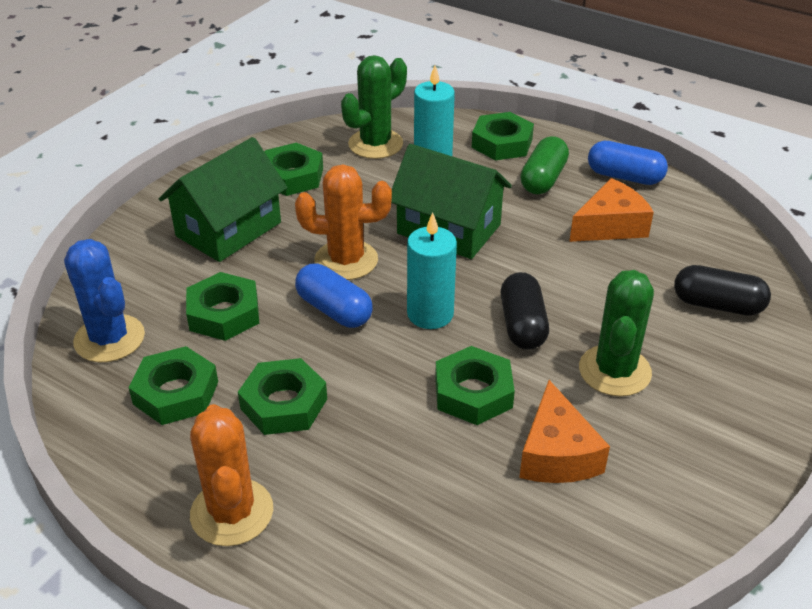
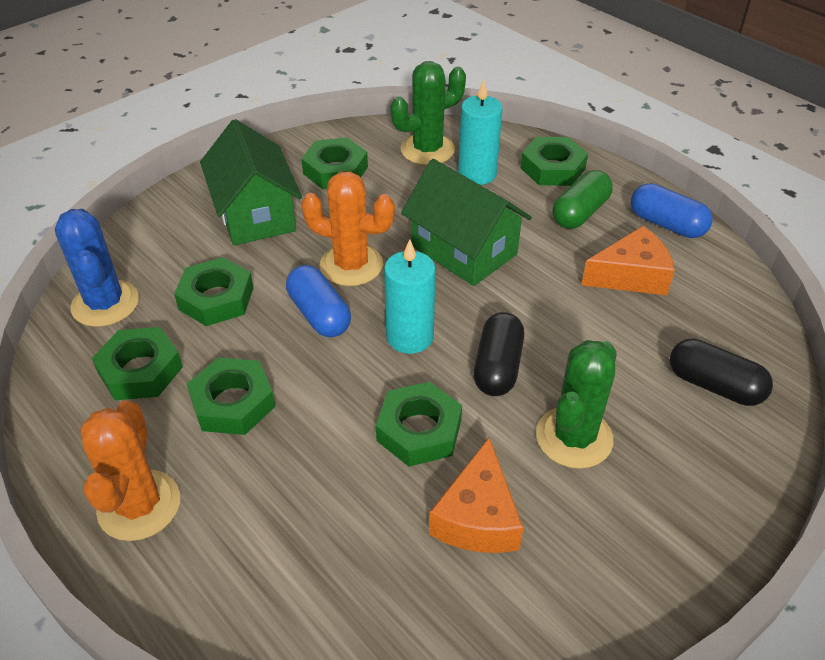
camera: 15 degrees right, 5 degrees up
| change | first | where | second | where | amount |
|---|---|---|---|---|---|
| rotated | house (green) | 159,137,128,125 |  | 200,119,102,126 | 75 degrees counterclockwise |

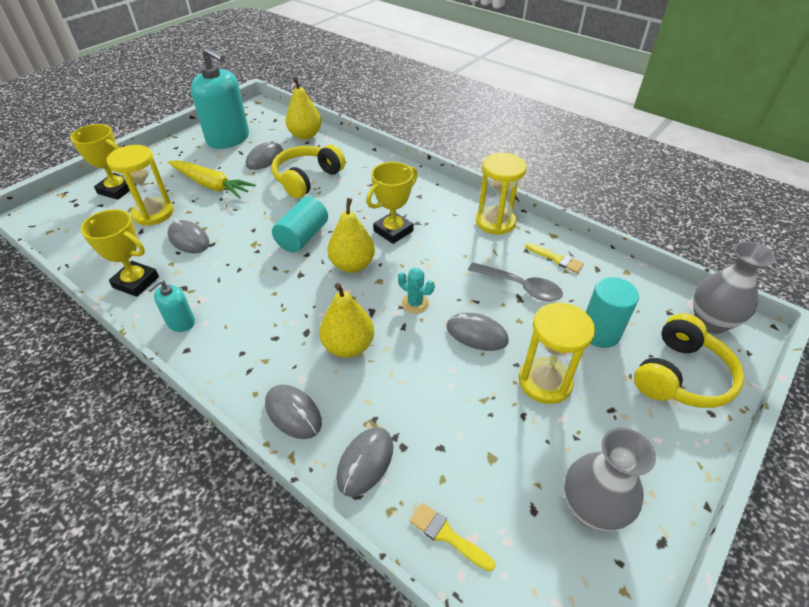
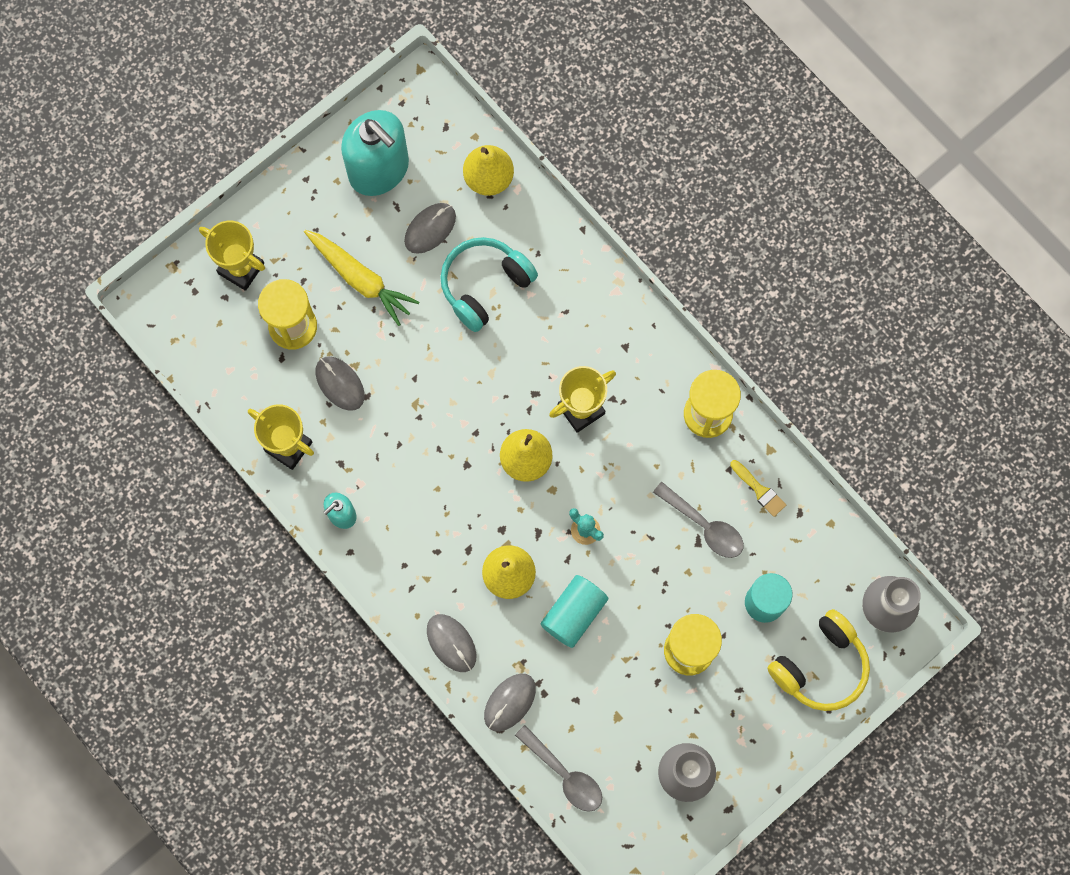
camera: 10 degrees right, 30 degrees up
| change | first | where | second | where | amount |
|---|---|---|---|---|---|
| repainted | headphones (yellow) | 271,145,74,53 | headphones (turquoise) | 440,237,98,95 |  |
| shifted | cylinder (turquoise) | 272,197,56,56 |  | 541,575,67,73 |  |
| swapped | brush (yellow) | 410,503,85,69 | spoon (grey) | 515,725,87,87 |  |
| gone | mouse (grey) | 446,313,63,38 |  |  |  |

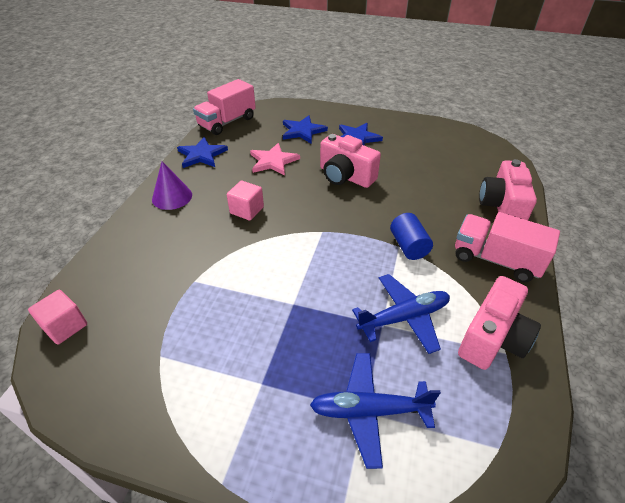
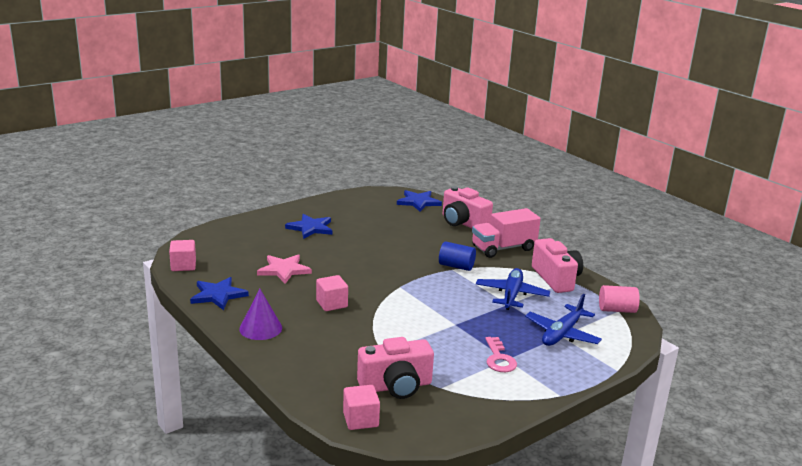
camera: 55 degrees left, 20 degrees down
| change | first | where | second | where | amount |
|---|---|---|---|---|---|
| swapped | truck (pink) | 193,79,63,56 | cube (pink) | 169,240,27,31 |  |
| shifted | star (blue) | 283,115,45,29 |  | 397,190,45,22 |  |
| shifted | camera (pink) | 320,134,61,54 |  | 357,337,77,62 |  |
| new |  |  | key (pink) | 485,337,32,35 |  |
| new |  |  | cylinder (pink) | 599,285,41,28 |  |

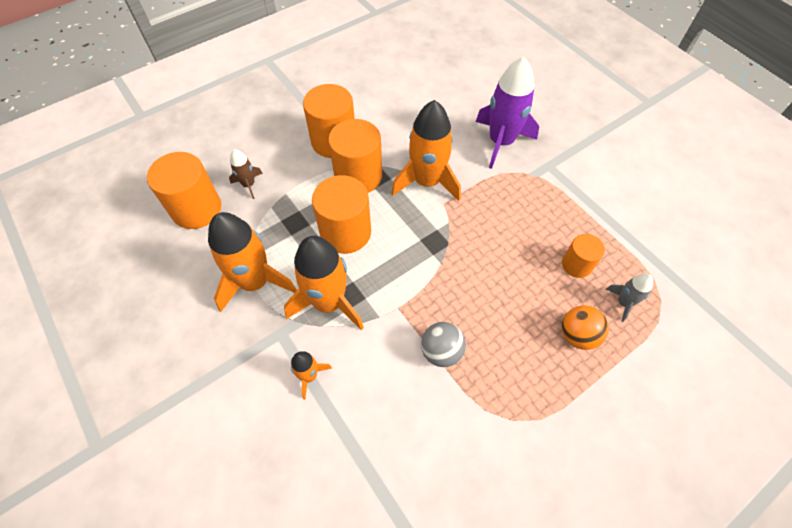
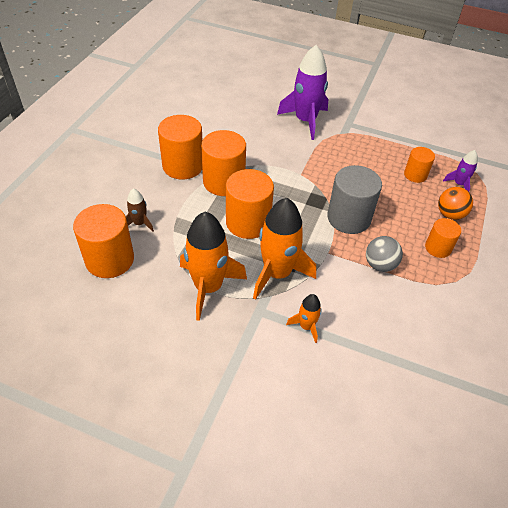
camera: 35 degrees left, 10 degrees down
| change | first | where | second | where | amount |
|---|---|---|---|---|---|
| gone | rocket (orange) | 391,100,70,101 |  |  |  |
| repainted | rocket (grey) | 606,274,47,48 | rocket (purple) | 443,150,35,42 |  |
| new |  |  | cylinder (grey) | 327,165,55,69 |  |
| new |  |  | cylinder (orange) | 425,218,36,40 |  |

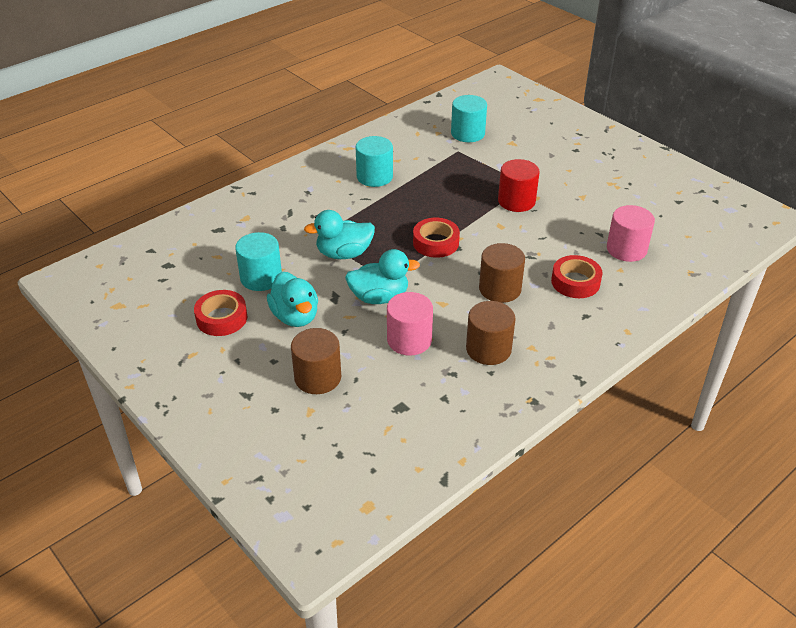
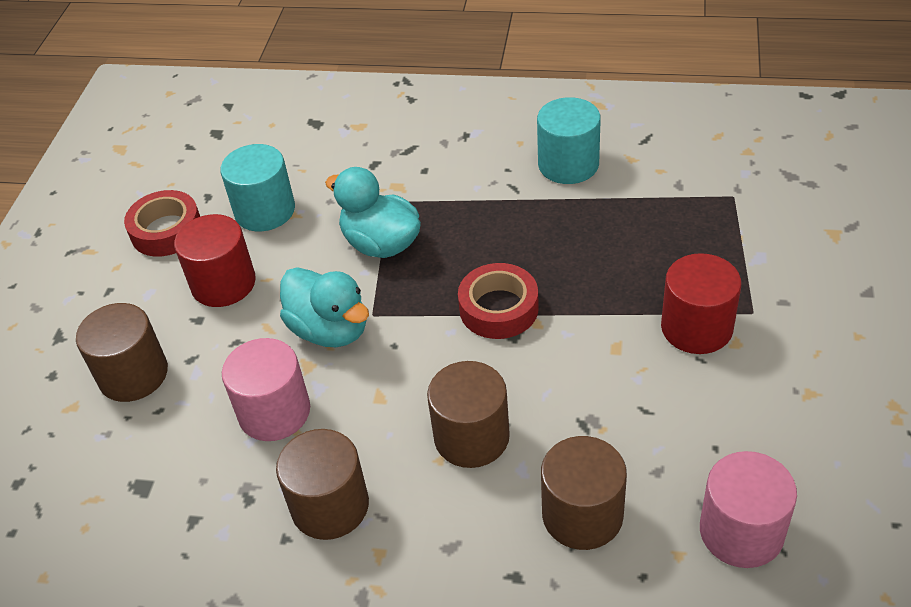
camera: 55 degrees right, 5 degrees up
| change | first | where | second | where | amount |
|---|---|---|---|---|---|
| swapped | duck (turquoise) | 267,272,51,55 | cylinder (red) | 174,214,82,93 |  |
| gone | cylinder (turquoise) | 451,95,36,47 |  |  |  |
| swapped | tape (red) | 551,255,52,43 | cylinder (brown) | 541,436,86,114 |  |

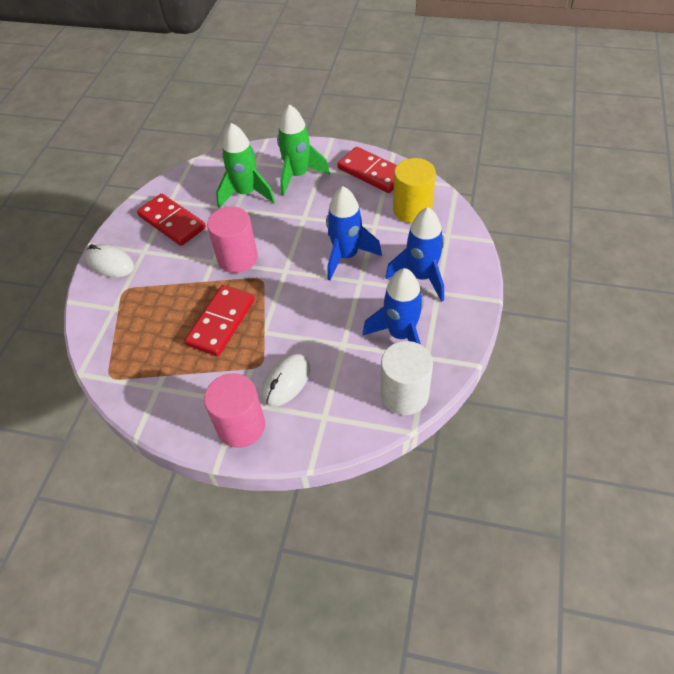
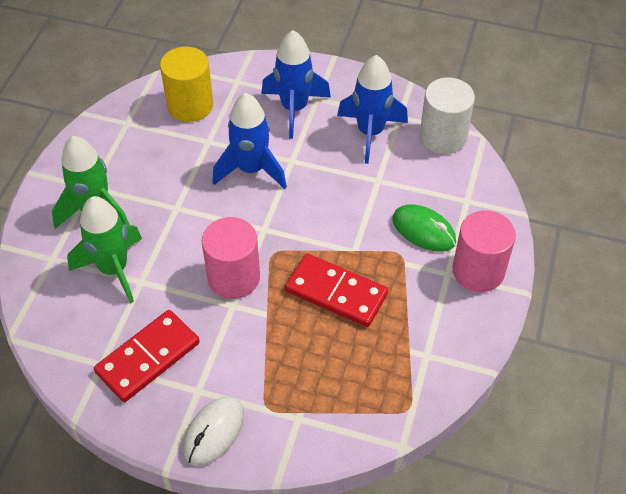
camera: 90 degrees left, 0 degrees up
| change | first | where | second | where | amount |
|---|---|---|---|---|---|
| repainted | mouse (white) | 262,354,48,53 | mouse (green) | 392,204,64,48 |  |
| gone | domino (red) | 337,147,60,46 |  |  |  |

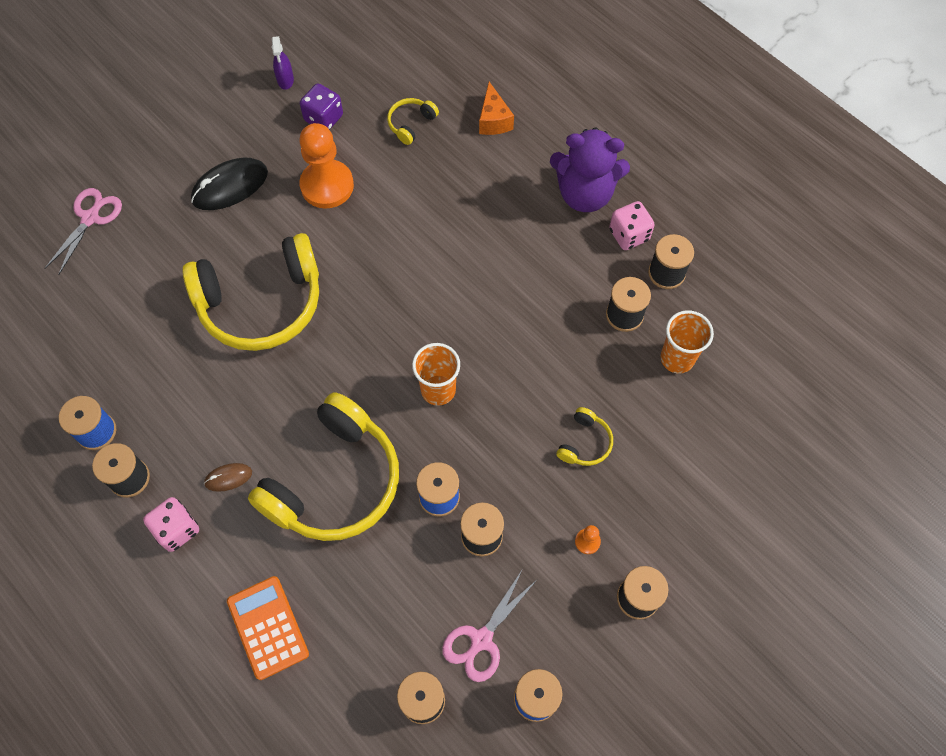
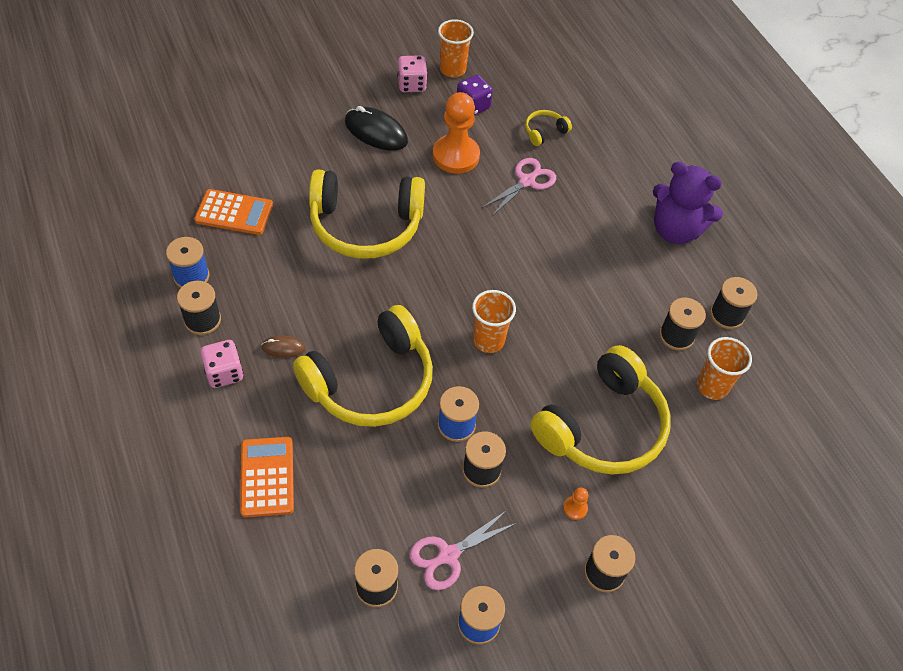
camera: 15 degrees right, 10 degrees down
| change | first | where | second | where | amount |
|---|---|---|---|---|---|
| shifted | scissors (pink) | 44,188,78,87 |  | 481,158,75,58 |  |
| rotated | mouse (black) | 191,158,77,52 |  | 345,106,63,44 | 45 degrees clockwise |
| swapped | spray bottle (purple) | 272,36,22,54 | cup (orange) | 438,19,36,58 |  |
| gone | cheese (orange) | 479,82,35,53 |  |  |  |
| scaled | headphones (yellow) | 557,407,56,59 |  | 530,345,141,130 | x2.42 |
| shifted | dice (pink) | 609,201,46,49 |  | 397,55,31,37 |  |
| new |  |  | calculator (orange) | 194,189,79,46 |  |

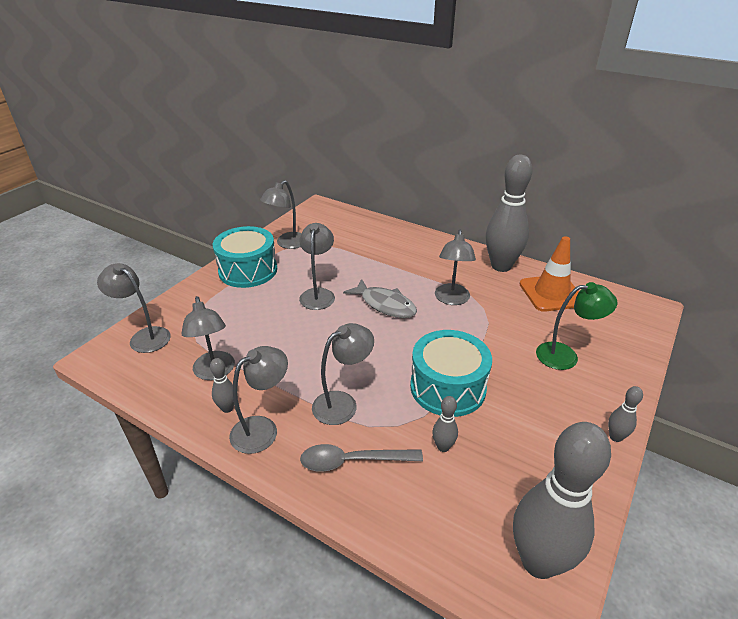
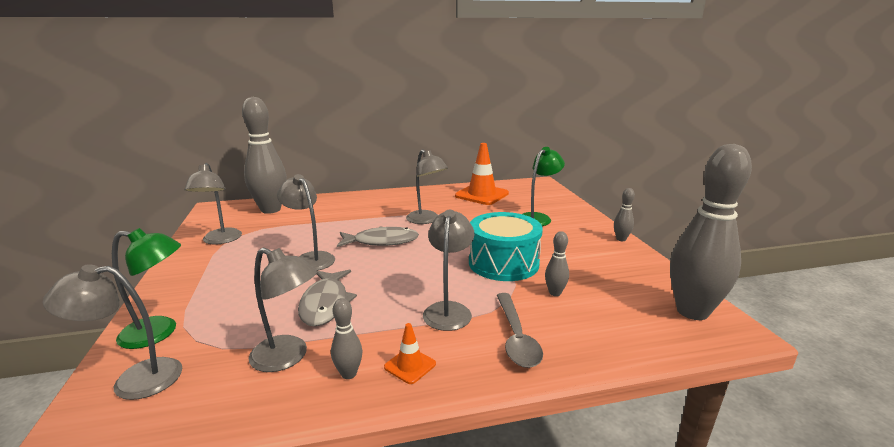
camera: 45 degrees left, 15 degrees down
| change | first | where | second | where | amount |
|---|---|---|---|---|---|
| gone | drum (turquoise) | 213,226,64,62 |  |  |  |
| swapped | lamp (grey) | 229,346,59,108 | traffic cone (orange) | 384,323,52,61 |  |
| rotated | spoon (grey) | 300,444,123,28 |  | 497,293,46,75 | 45 degrees counterclockwise |
| shifted | bowling pin (grey) | 486,155,46,117 |  | 242,96,45,118 |  |
| new |  |  | lamp (green) | 112,228,69,121 |  |
| new |  |  | fish (grey) | 298,270,59,56 |  |

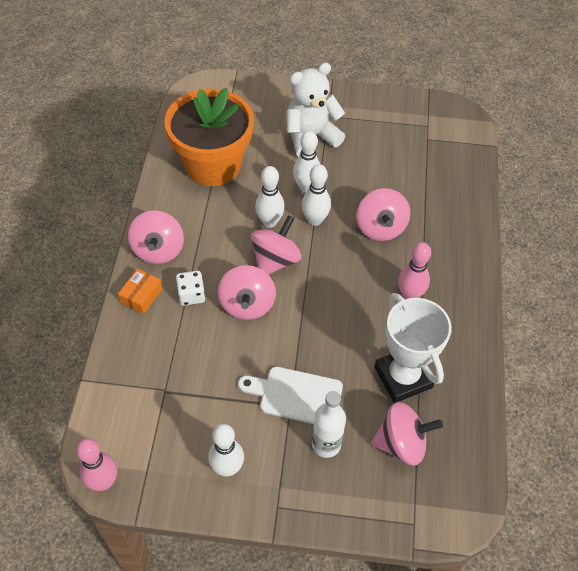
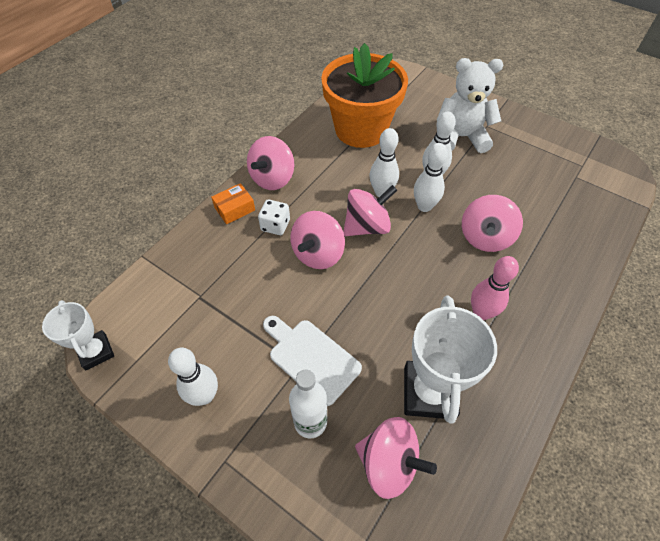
camera: 30 degrees right, 0 degrees up
| change | first | where | second | where | amount |
|---|---|---|---|---|---|
| swapped | bowling pin (pink) | 76,438,41,53 | trophy (white) | 42,300,72,70 |  |

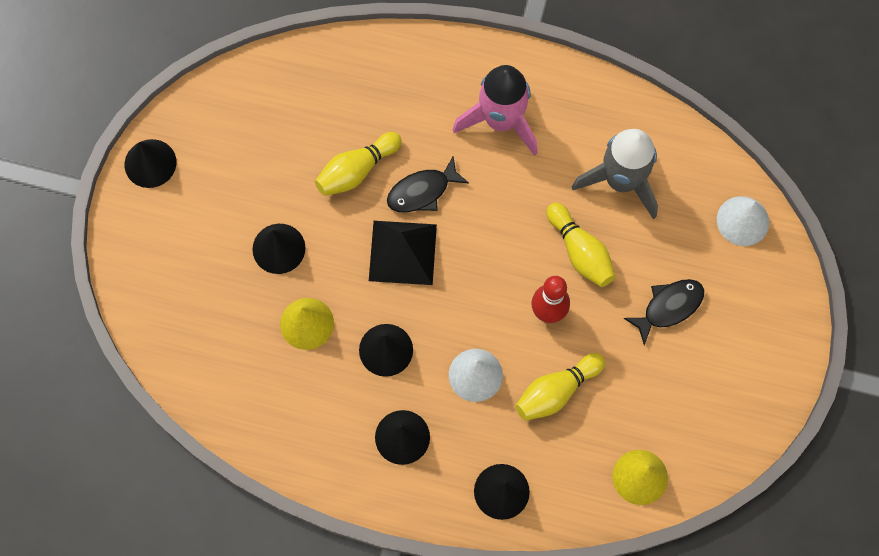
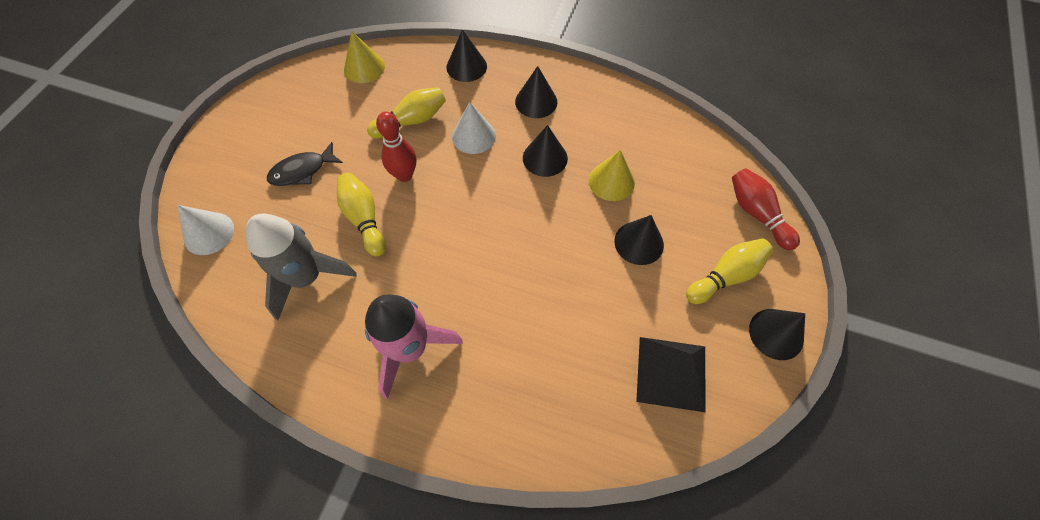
camera: 175 degrees left, 10 degrees down
| change | first | where | second | where | amount |
|---|---|---|---|---|---|
| shifted | bowling pin (yellow) | 315,132,87,64 |  | 686,238,87,66 |  |
| shifted | pyramid (black) | 369,221,68,64 |  | 636,337,70,76 |  |
| gone | fish (black) | 387,156,82,56 |  |  |  |
| new |  |  | bowling pin (red) | 732,168,68,82 |  |

